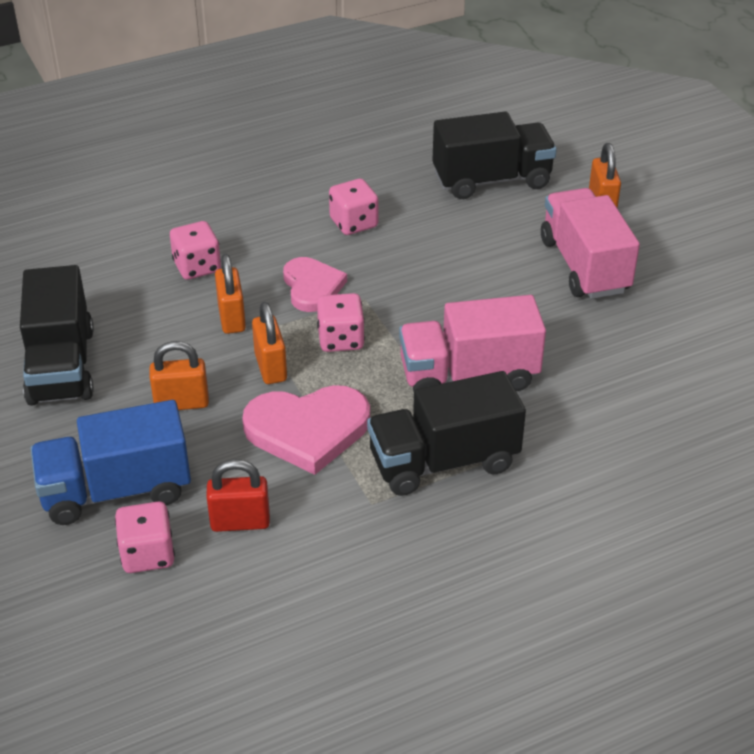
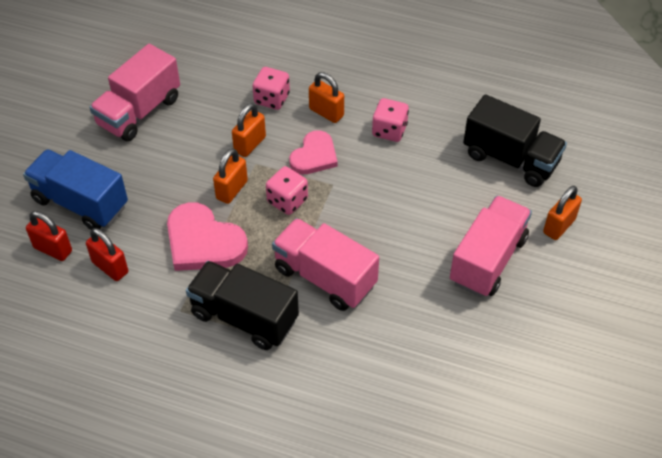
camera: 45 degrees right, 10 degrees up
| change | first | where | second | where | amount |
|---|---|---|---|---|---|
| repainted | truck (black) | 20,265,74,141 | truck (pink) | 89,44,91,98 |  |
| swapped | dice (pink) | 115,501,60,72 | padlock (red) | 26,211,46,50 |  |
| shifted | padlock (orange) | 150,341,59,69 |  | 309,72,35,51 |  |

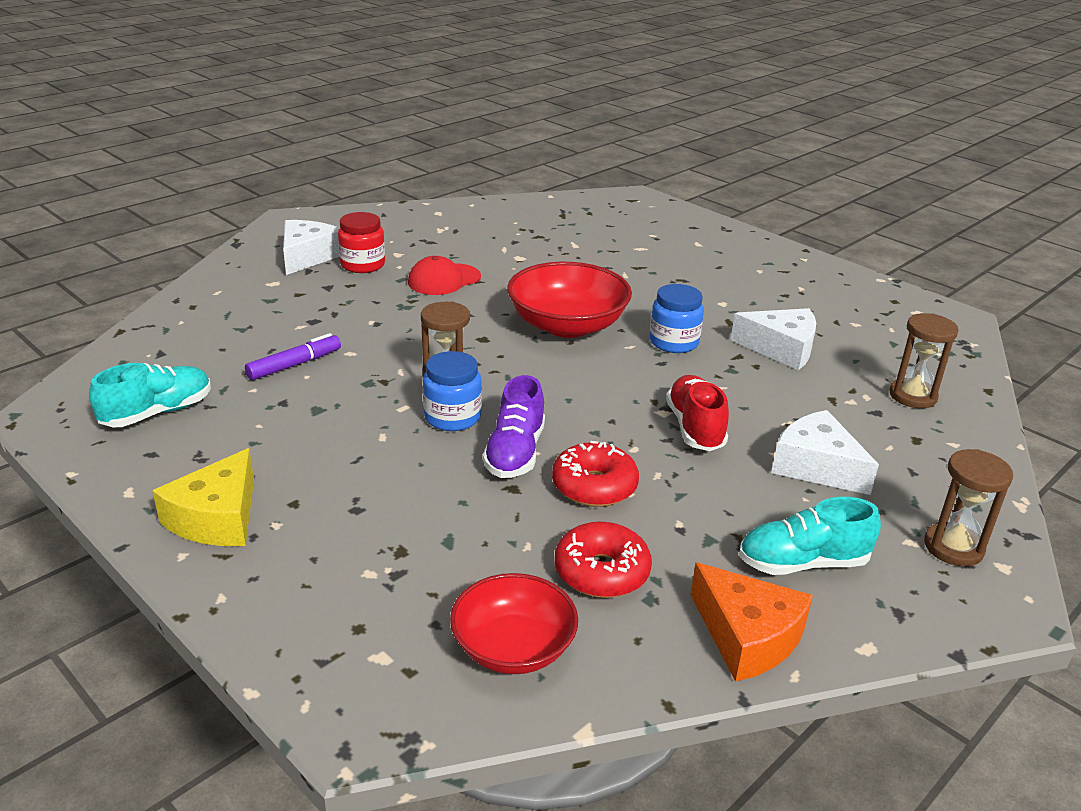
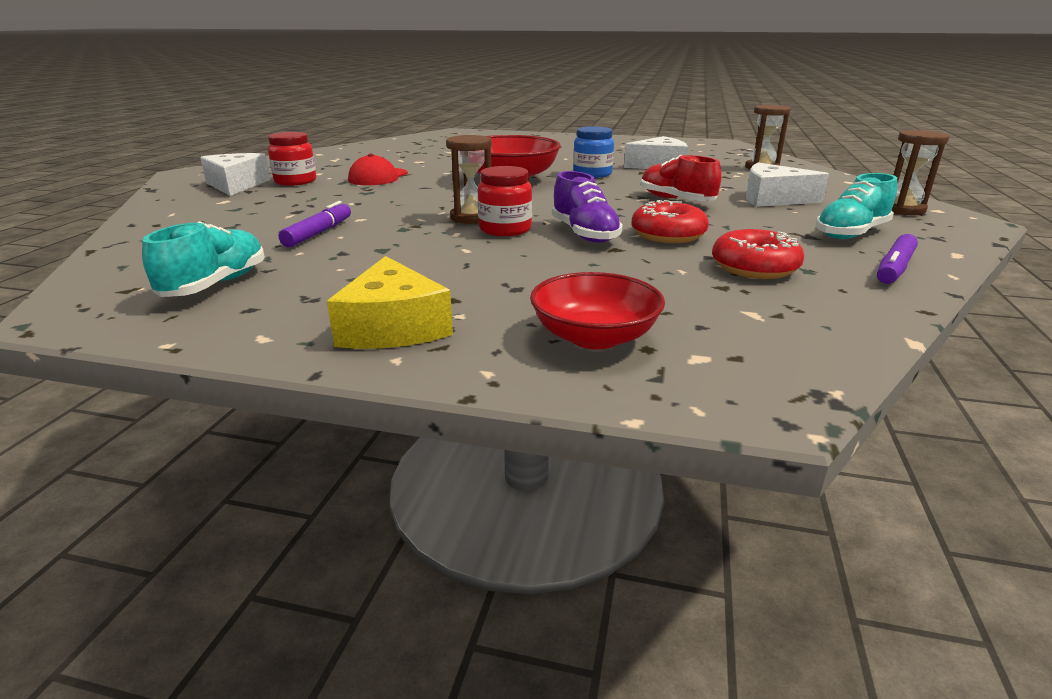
camera: 30 degrees left, 5 degrees down
| change | first | where | second | where | amount |
|---|---|---|---|---|---|
| repainted | jar (blue) | 423,351,59,80 | jar (red) | 478,166,54,70 |  |
| shifted | bowl (red) | 450,573,128,101 |  | 530,272,135,77 |  |
| swapped | cheese (orange) | 691,562,122,120 | marker (purple) | 877,234,41,50 |  |

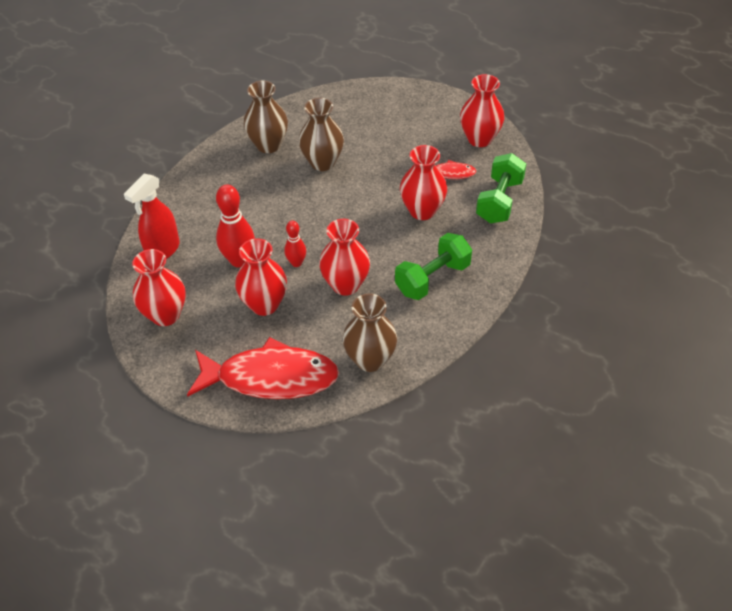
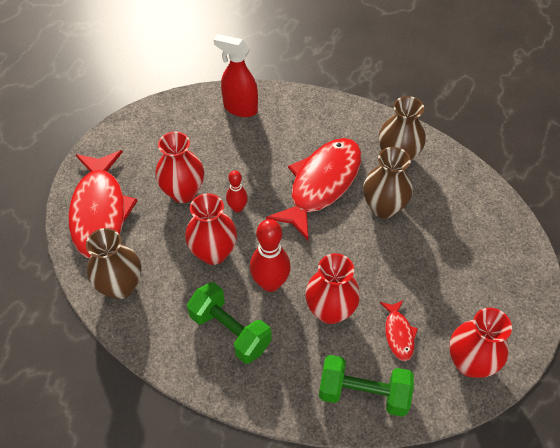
camera: 80 degrees right, 5 degrees up
| change | first | where | second | where | amount |
|---|---|---|---|---|---|
| gone | vase (red) | 132,249,54,77 |  |  |  |
| shifted | bowling pin (red) | 216,185,39,82 |  | 250,219,41,73 |  |
| new |  |  | fish (red) | 266,138,95,102 |  |

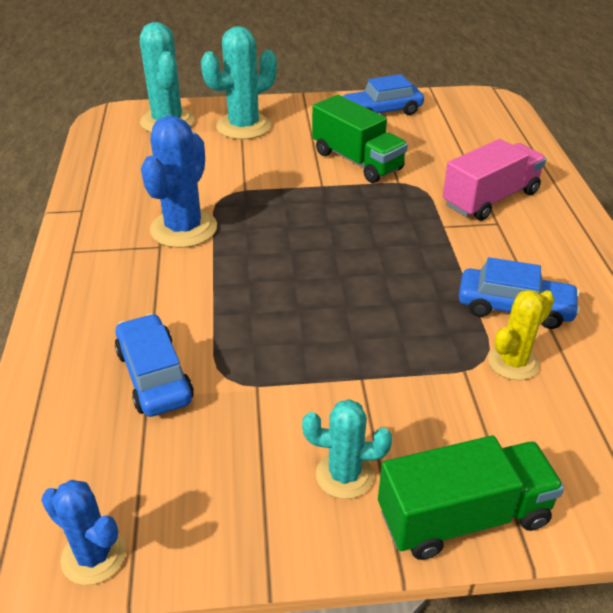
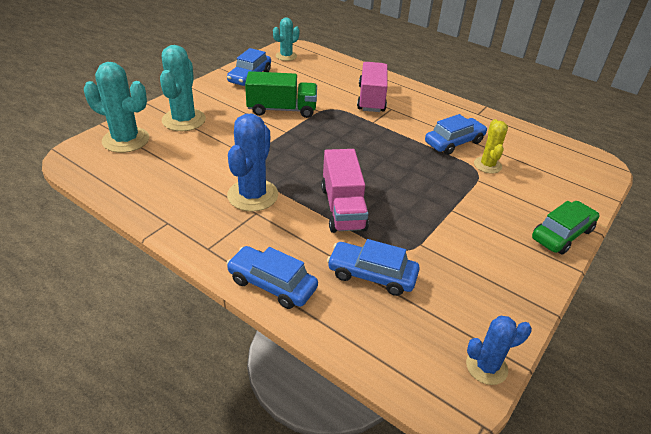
camera: 50 degrees left, 0 degrees up
| change | first | where | second | where | amount |
|---|---|---|---|---|---|
| rotated | cactus (blue) | 141,116,76,132 |  | 227,114,51,97 | 45 degrees clockwise |
| shifted | cactus (turquoise) | 302,399,90,100 |  | 273,17,26,44 |  |
| swapped | truck (green) | 378,436,186,124 | car (green) | 532,201,68,53 |  |
| new |  |  | car (blue) | 226,246,92,63 |  |
| new |  |  | truck (pink) | 321,149,48,84 |  |

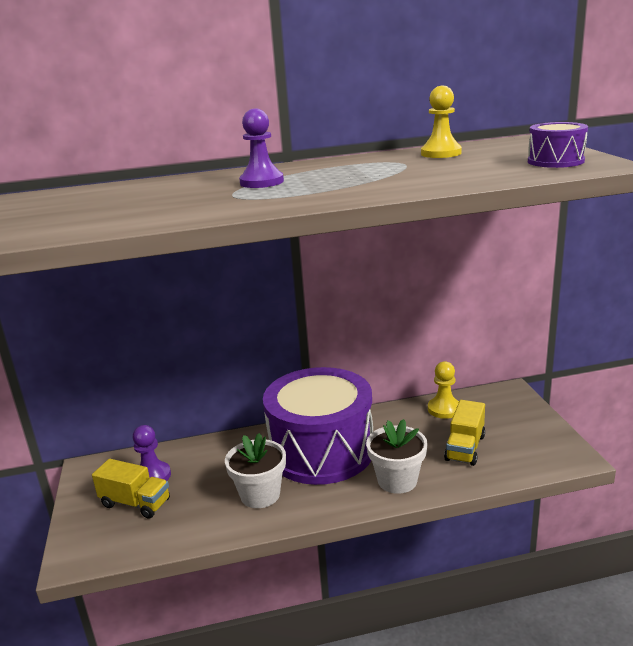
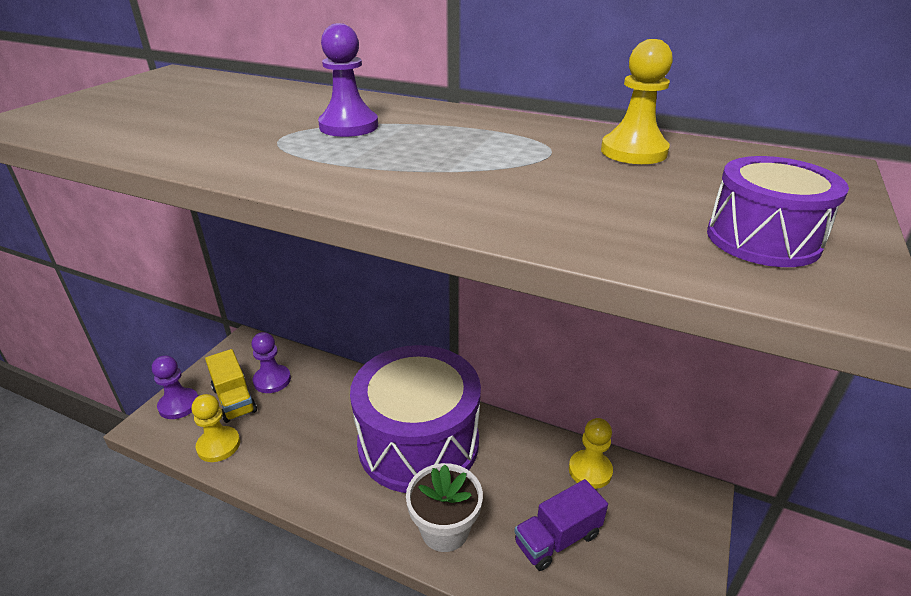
camera: 35 degrees right, 10 degrees up
| change | first | where | second | where | amount |
|---|---|---|---|---|---|
| gone | flower pot (white) | 225,433,61,75 |  |  |  |
| repainted | truck (yellow) | 444,400,41,66 | truck (purple) | 514,479,94,92 |  |
| new |  |  | pawn (purple) | 152,356,46,63 |  |
| new |  |  | pawn (yellow) | 192,394,48,68 |  |

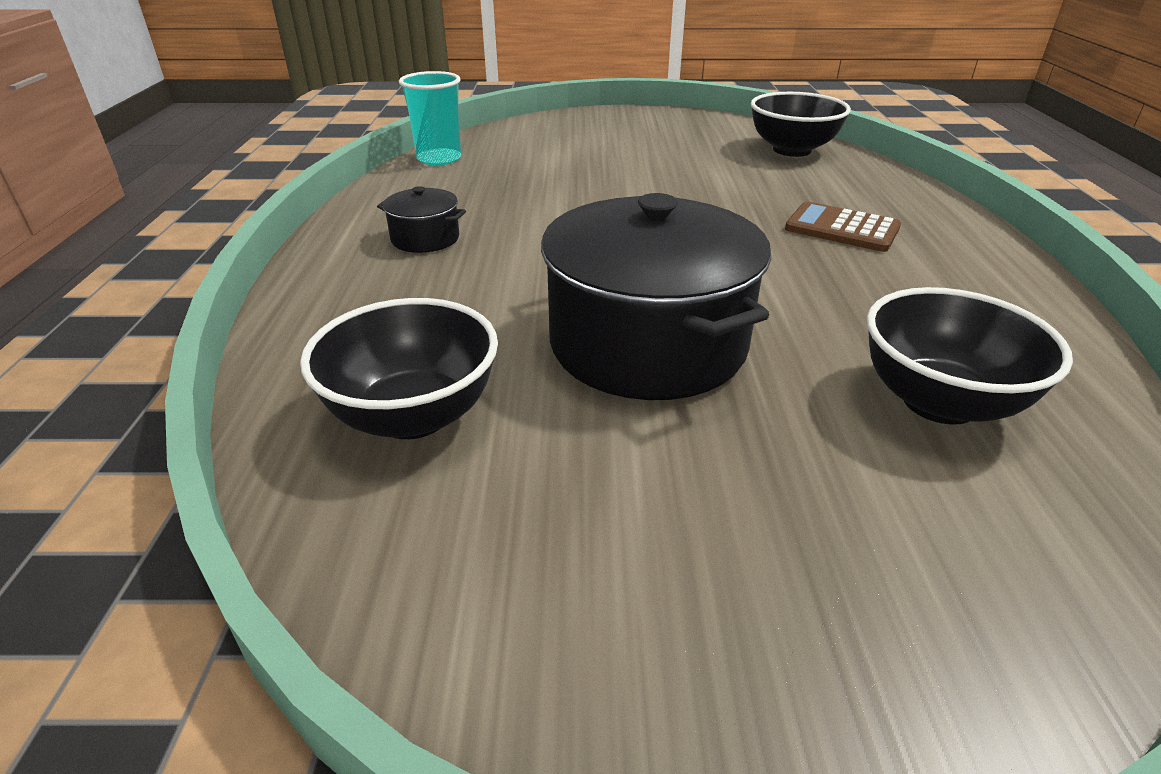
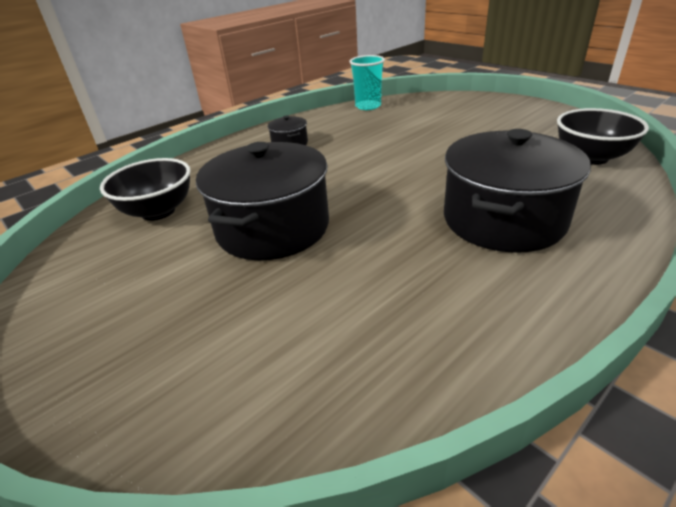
camera: 50 degrees right, 0 degrees up
| change | first | where | second | where | amount |
|---|---|---|---|---|---|
| swapped | calculator (brown) | 785,202,116,50 | pot (black) | 444,129,147,124 |  |
| gone | bowl (black) | 867,287,206,138 |  |  |  |

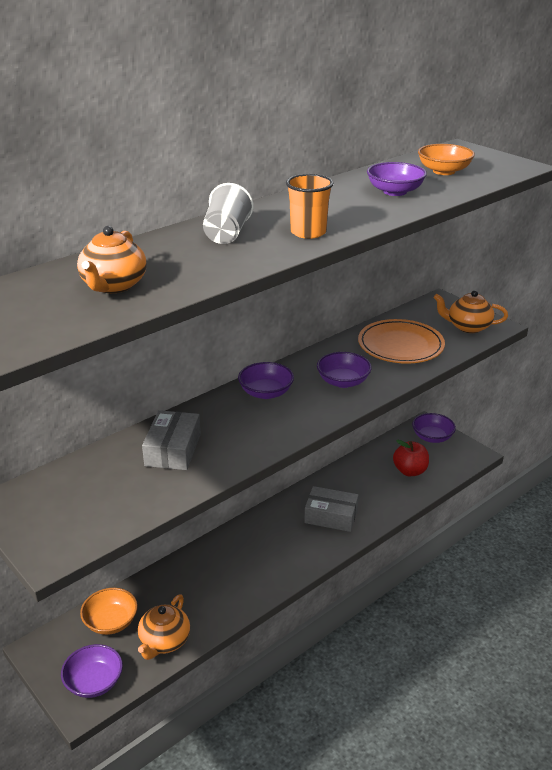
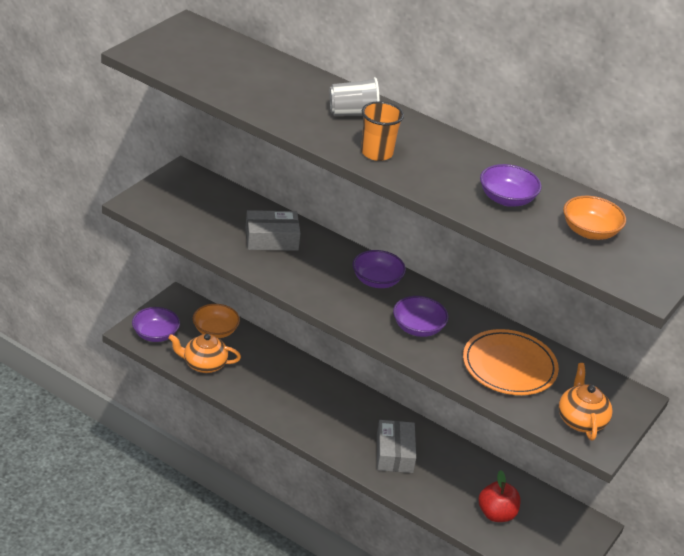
camera: 70 degrees right, 5 degrees up
| change | first | where | second | where | amount |
|---|---|---|---|---|---|
| gone | teapot (orange) | 77,226,70,67 |  |  |  |
| gone | bowl (purple) | 412,413,44,30 |  |  |  |

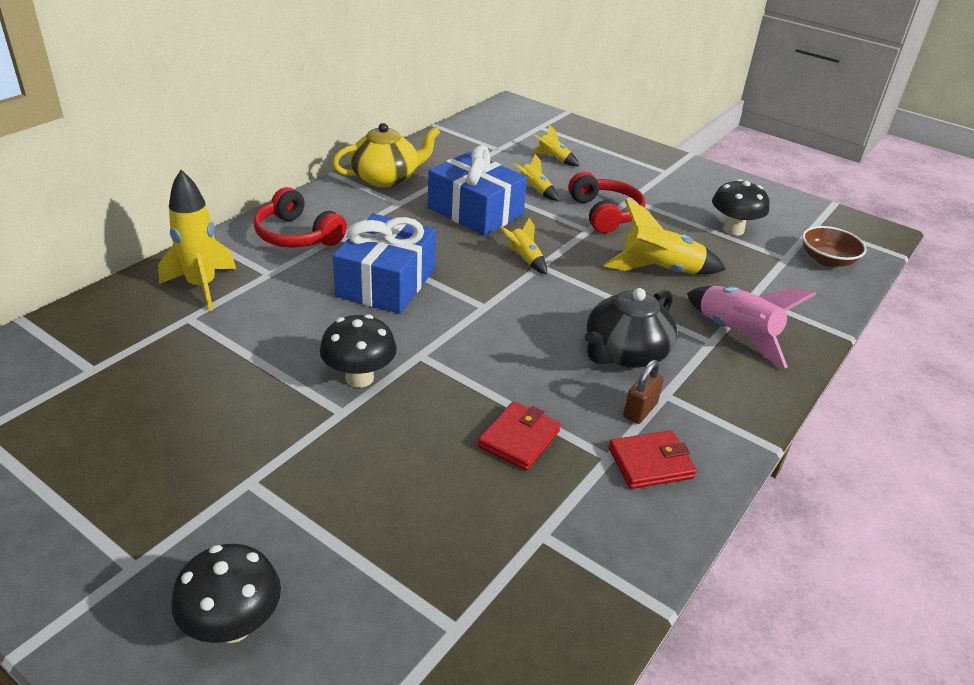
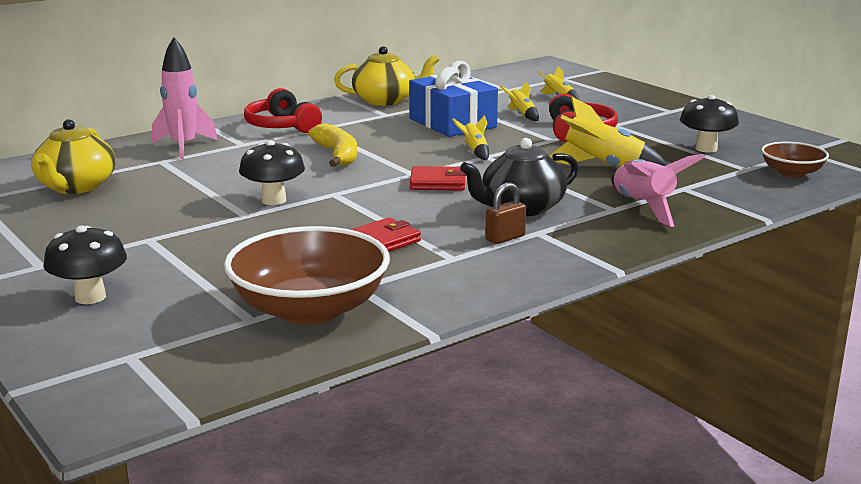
camera: 20 degrees right, 15 degrees down
| change | first | where | second | where | amount |
|---|---|---|---|---|---|
| repainted | rocket (yellow) | 158,170,78,141 | rocket (pink) | 152,37,66,122 |  |
| swapped | gift (blue) | 333,214,103,100 | banana (yellow) | 308,123,49,44 |  |
| shifted | wallet (red) | 609,430,88,59 |  | 410,166,56,25 |  |
| new |  |  | teapot (yellow) | 31,119,85,75 |  |
| new |  |  | bowl (brown) | 224,226,166,99 |  |

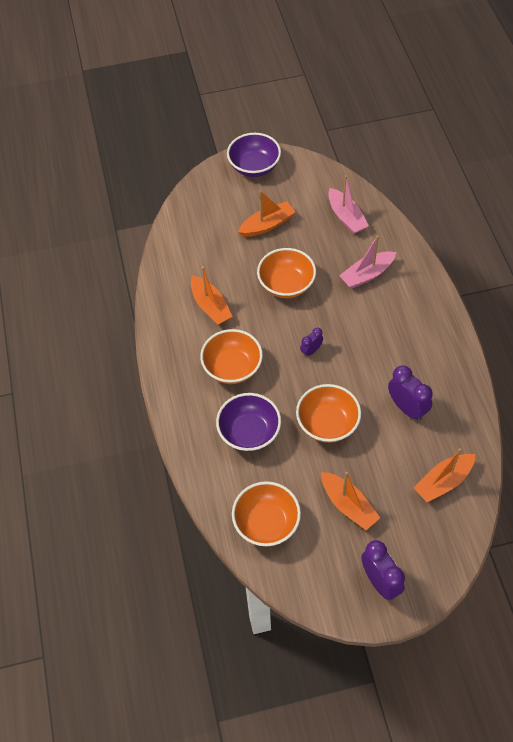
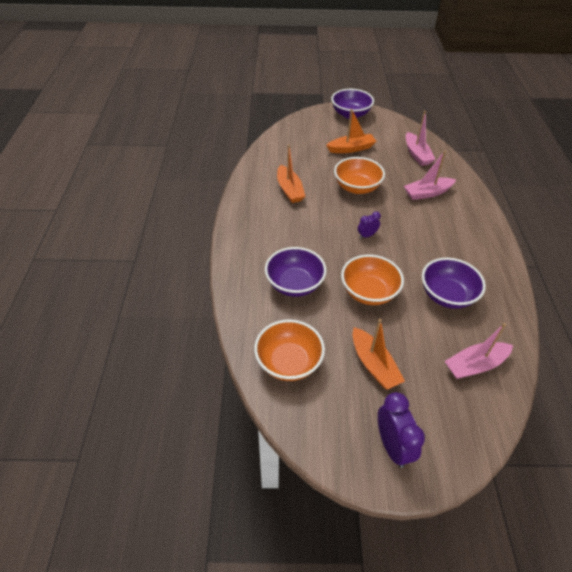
camera: 10 degrees right, 10 degrees down
| change | first | where | second | where | amount |
|---|---|---|---|---|---|
| gone | bowl (orange) | 200,329,63,55 |  |  |  |
| swapped | clock (purple) | 388,365,45,56 | bowl (purple) | 422,258,64,51 |  |
| repainted | boat (orange) | 414,448,62,54 | boat (pink) | 445,323,68,56 |  |

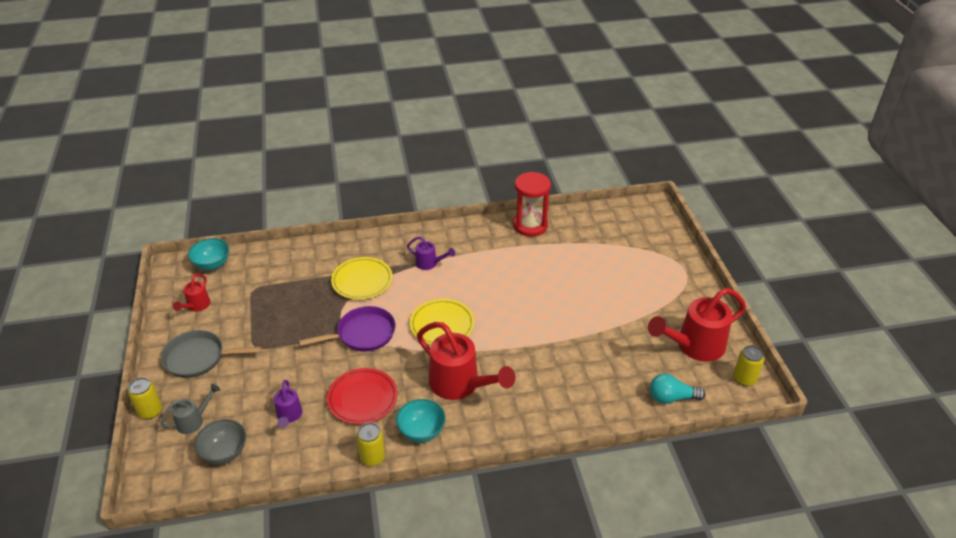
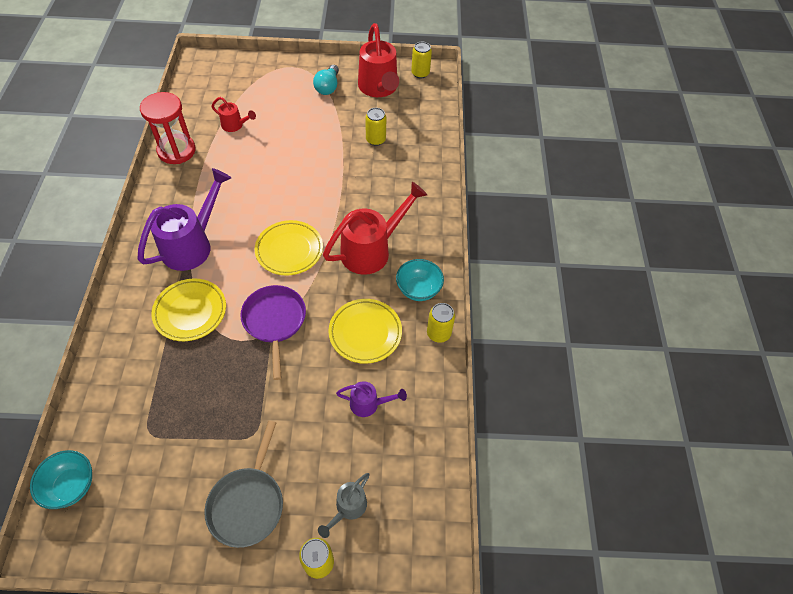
camera: 80 degrees left, 15 degrees up
| change | first | where | second | where | amount |
|---|---|---|---|---|---|
| rotated | watering can (grey) | 161,384,59,50 |  | 318,473,52,65 | 120 degrees counterclockwise |
| shifted | watering can (red) | 173,274,38,37 |  | 212,97,44,35 |  |
| gone | bowl (grey) | 194,419,52,46 |  |  |  |
| repainted | plate (red) | 327,368,71,57 | plate (yellow) | 328,299,74,65 |  |
| scaled | watering can (purple) | 407,236,48,34 |  | 137,168,94,103 | x1.99 |
| shifted | light bulb (turquoise) | 650,373,55,31 |  | 313,65,26,30 |  |
| new |  |  | can (yellow) | 365,108,22,38 |  |

